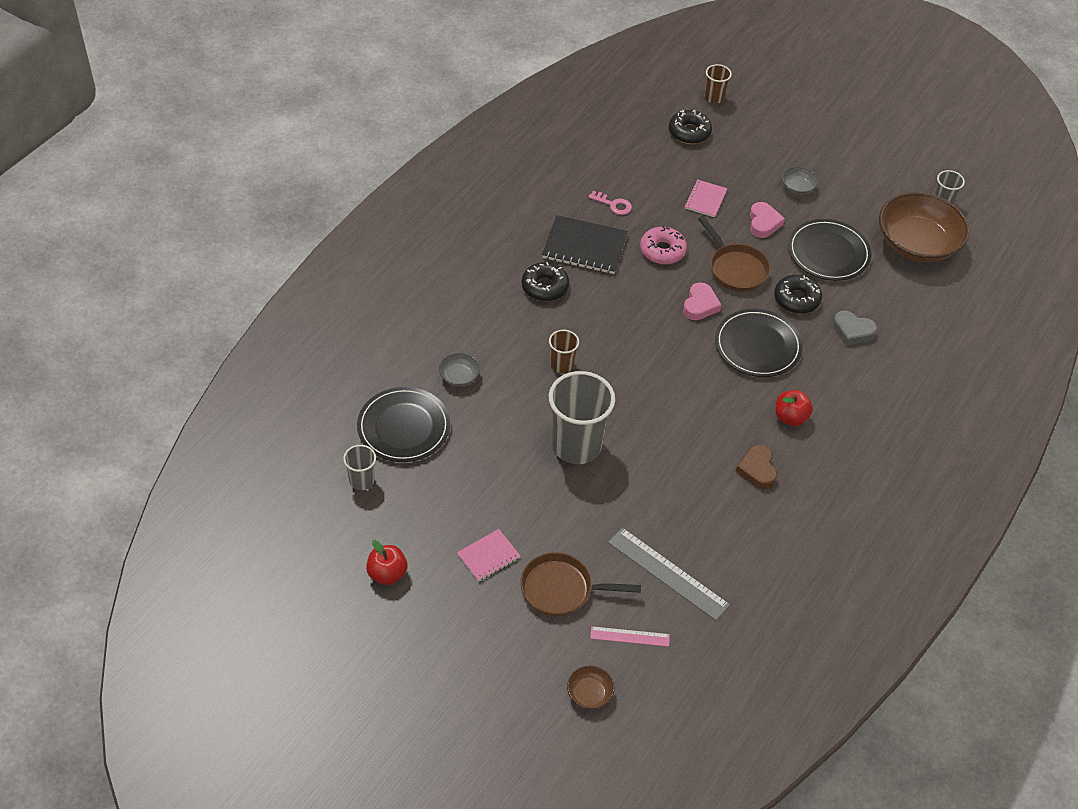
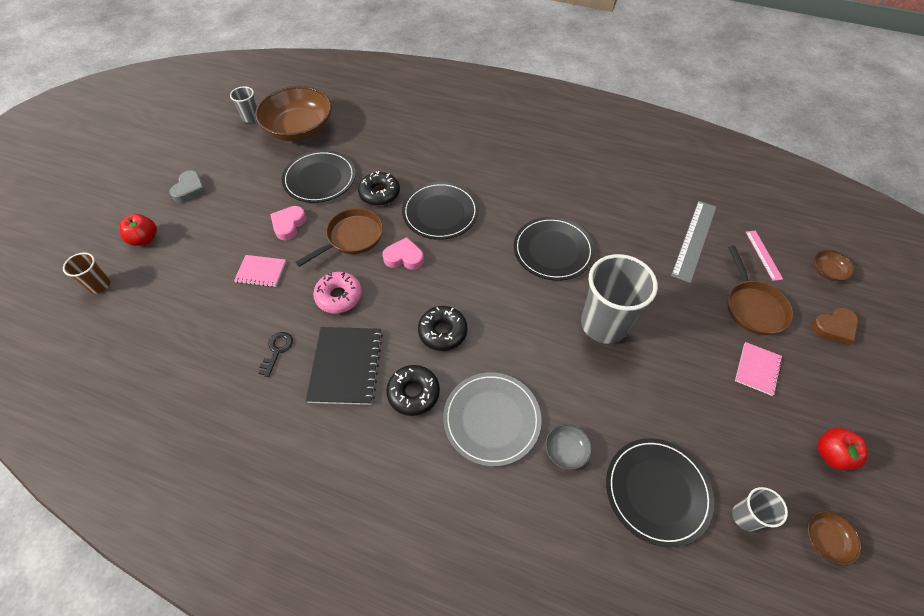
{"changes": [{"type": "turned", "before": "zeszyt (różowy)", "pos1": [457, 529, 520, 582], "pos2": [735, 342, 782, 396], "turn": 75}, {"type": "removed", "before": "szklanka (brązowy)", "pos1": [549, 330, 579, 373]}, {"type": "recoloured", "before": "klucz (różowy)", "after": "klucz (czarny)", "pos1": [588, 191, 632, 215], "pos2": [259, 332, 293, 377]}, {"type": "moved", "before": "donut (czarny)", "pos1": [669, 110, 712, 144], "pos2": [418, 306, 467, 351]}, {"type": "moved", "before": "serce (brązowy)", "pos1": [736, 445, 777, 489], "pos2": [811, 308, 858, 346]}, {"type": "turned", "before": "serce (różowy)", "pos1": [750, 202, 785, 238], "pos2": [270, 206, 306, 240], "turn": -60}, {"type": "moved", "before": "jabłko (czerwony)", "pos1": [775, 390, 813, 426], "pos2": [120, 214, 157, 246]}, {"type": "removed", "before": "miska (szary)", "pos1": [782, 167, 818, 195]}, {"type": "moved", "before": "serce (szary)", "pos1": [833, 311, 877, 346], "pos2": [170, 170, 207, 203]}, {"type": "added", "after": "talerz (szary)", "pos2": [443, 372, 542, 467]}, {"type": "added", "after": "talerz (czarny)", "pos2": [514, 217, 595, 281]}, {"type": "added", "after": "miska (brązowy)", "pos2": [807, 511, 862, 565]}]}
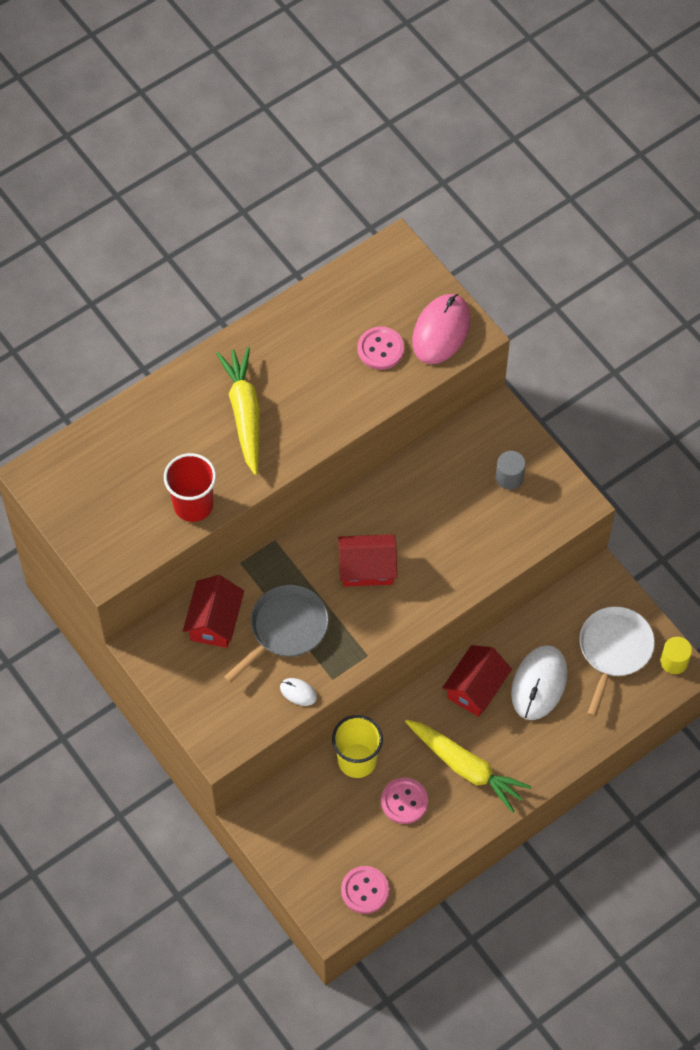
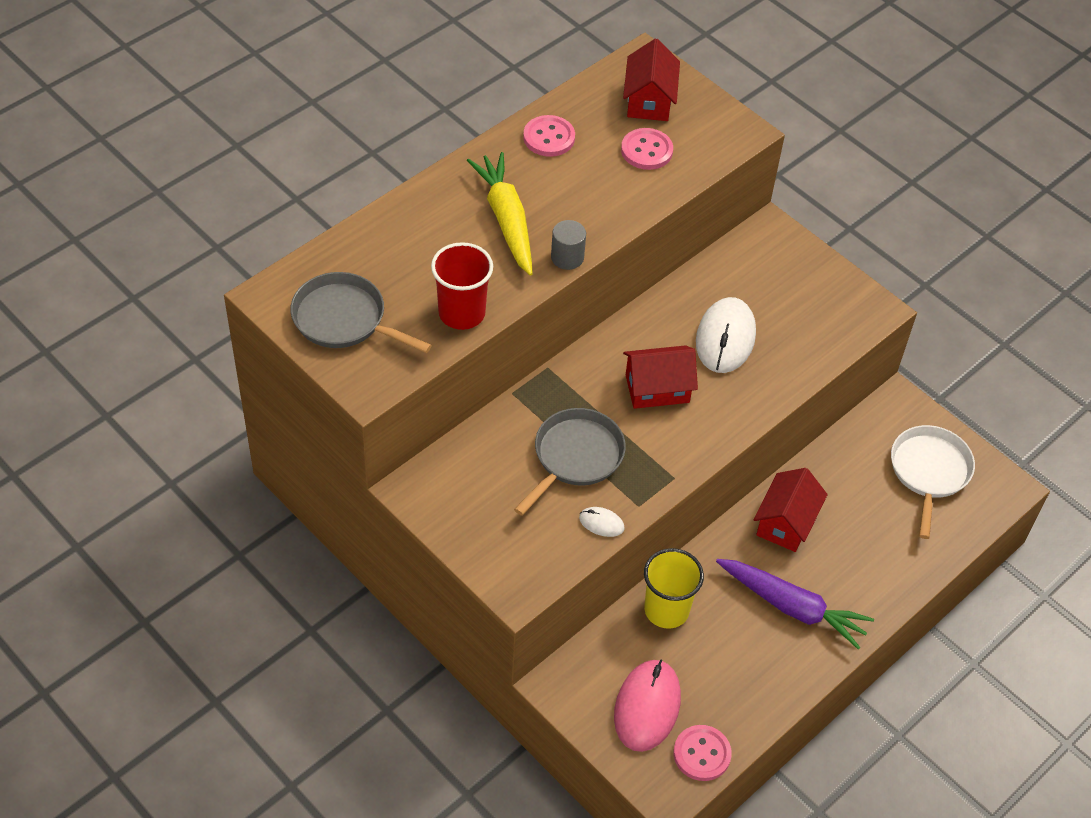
{"changes": [{"type": "moved", "before": "domek (czerwony)", "pos1": [183, 575, 244, 648], "pos2": [623, 39, 680, 121]}, {"type": "moved", "before": "guzik (różowy)", "pos1": [381, 778, 428, 824], "pos2": [523, 115, 575, 157]}, {"type": "recoloured", "before": "marchewka (żółty)", "after": "marchewka (fioletowy)", "pos1": [405, 720, 532, 813], "pos2": [716, 559, 874, 649]}, {"type": "moved", "before": "myszka (różowy)", "pos1": [412, 294, 470, 364], "pos2": [614, 660, 681, 752]}, {"type": "moved", "before": "walec (szary)", "pos1": [496, 451, 526, 490], "pos2": [551, 220, 586, 270]}, {"type": "moved", "before": "myszka (biały)", "pos1": [511, 645, 567, 720], "pos2": [696, 297, 756, 373]}, {"type": "removed", "before": "walec (żółty)", "pos1": [660, 637, 692, 674]}, {"type": "added", "after": "patelnia (szary)", "pos2": [291, 272, 432, 353]}]}
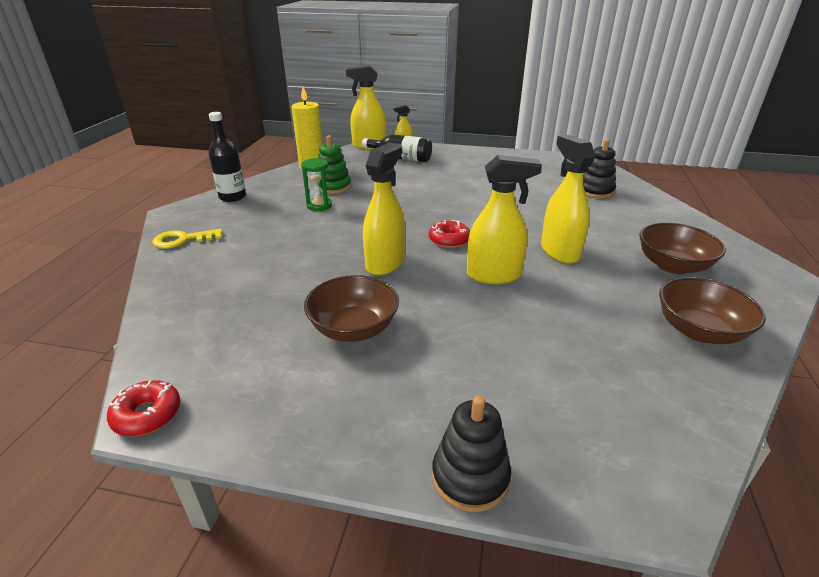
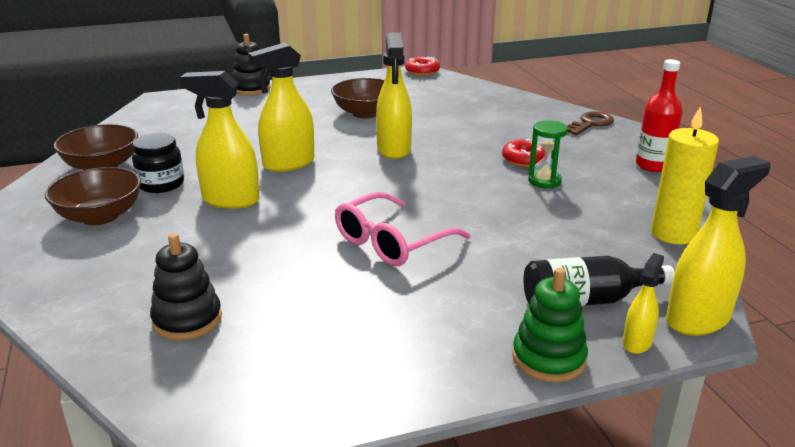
{"changes": [{"type": "recoloured", "before": "klucz (żółty)", "after": "klucz (brązowy)", "pos1": [152, 229, 223, 249], "pos2": [567, 111, 614, 135]}, {"type": "recoloured", "before": "butelka (czarny)", "after": "butelka (czerwony)", "pos1": [208, 112, 246, 202], "pos2": [636, 59, 683, 172]}, {"type": "moved", "before": "zabawka nakładanka (zielony)", "pos1": [318, 135, 351, 194], "pos2": [512, 268, 588, 382]}, {"type": "moved", "before": "donut (czerwony)", "pos1": [429, 220, 470, 248], "pos2": [502, 139, 545, 167]}, {"type": "turned", "before": "spryskiwacz (żółty)", "pos1": [541, 135, 595, 264], "pos2": [180, 71, 259, 209], "turn": 150}, {"type": "added", "after": "słoik (czarny)", "pos2": [132, 133, 184, 193]}, {"type": "added", "after": "okulary (różowy)", "pos2": [335, 192, 470, 266]}]}
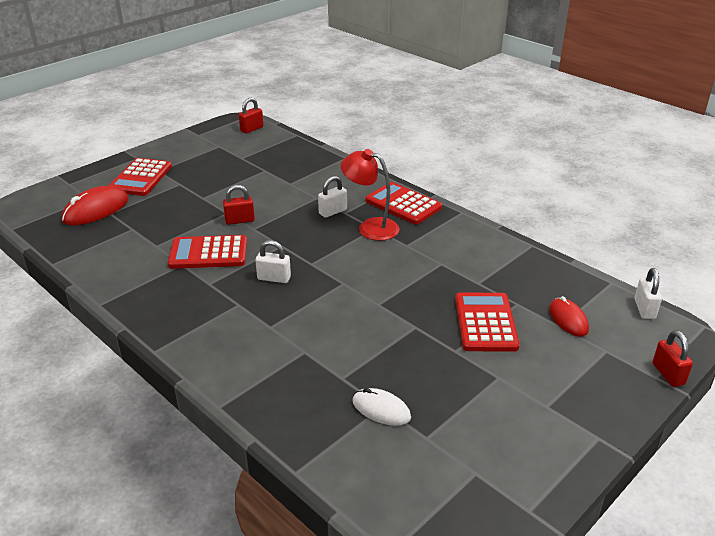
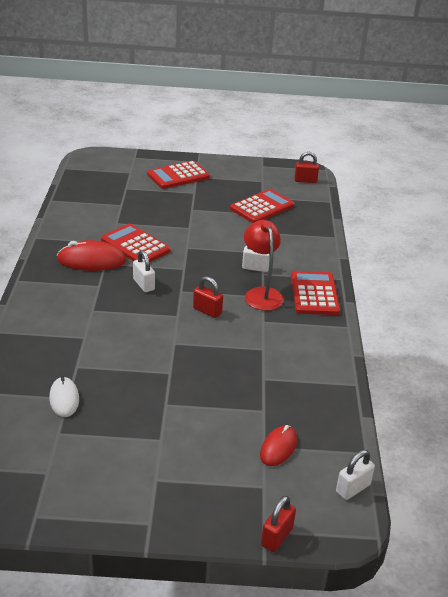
{"changes": [{"type": "moved", "before": "myszka (czerwony)", "pos1": [62, 186, 128, 225], "pos2": [57, 240, 126, 271]}, {"type": "moved", "before": "kłódka (czerwony)", "pos1": [223, 185, 255, 225], "pos2": [193, 276, 223, 318]}, {"type": "moved", "before": "kalkulator (czerwony)", "pos1": [455, 293, 520, 352], "pos2": [230, 189, 294, 223]}]}
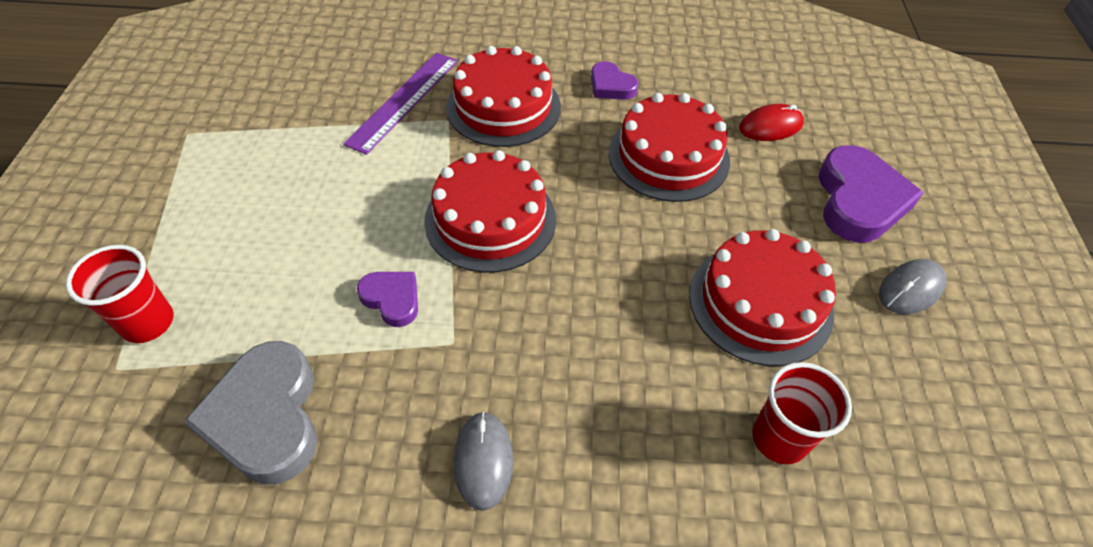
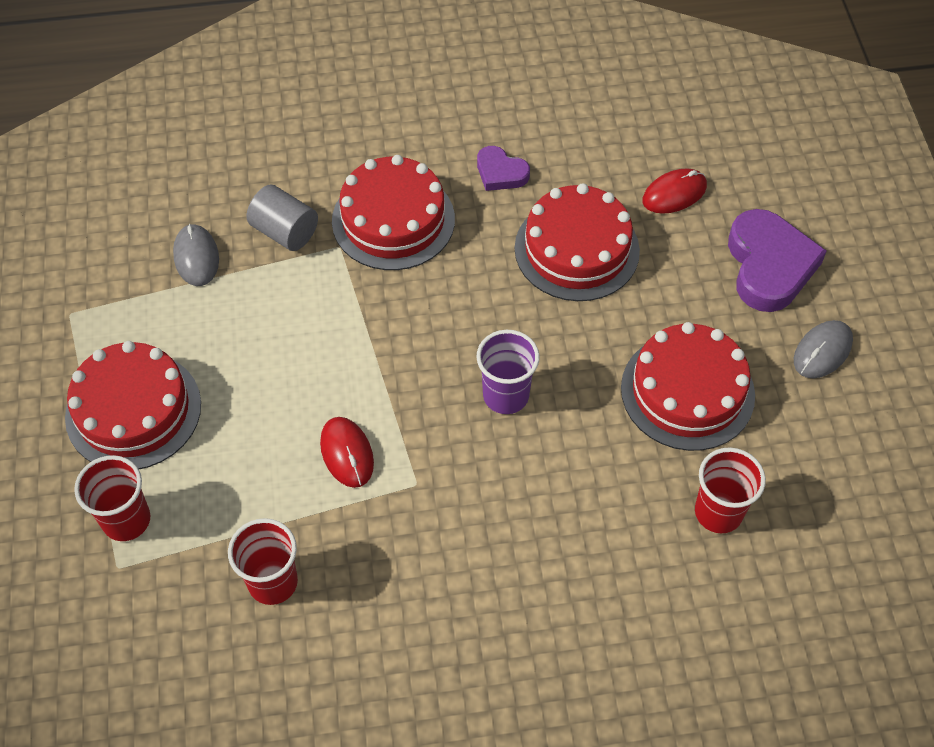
{"changes": [{"type": "replaced", "before": "serce (szary)", "after": "szklanka (czerwony)", "pos1": [184, 341, 318, 484], "pos2": [228, 518, 298, 605]}, {"type": "replaced", "before": "linijka (fioletowy)", "after": "walec (szary)", "pos1": [343, 53, 458, 155], "pos2": [247, 185, 318, 251]}, {"type": "replaced", "before": "serce (fioletowy)", "after": "myszka (czerwony)", "pos1": [357, 272, 418, 327], "pos2": [320, 417, 374, 488]}, {"type": "moved", "before": "tort (czerwony)", "pos1": [424, 150, 556, 273], "pos2": [65, 341, 201, 469]}, {"type": "moved", "before": "myszka (szary)", "pos1": [454, 412, 513, 511], "pos2": [173, 224, 219, 286]}, {"type": "added", "after": "szklanka (fioletowy)", "pos2": [476, 330, 540, 414]}]}
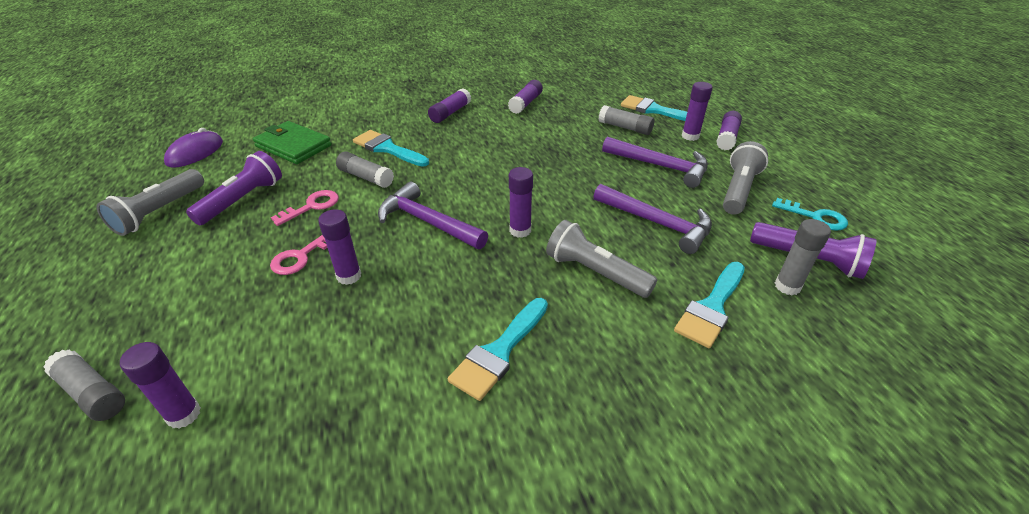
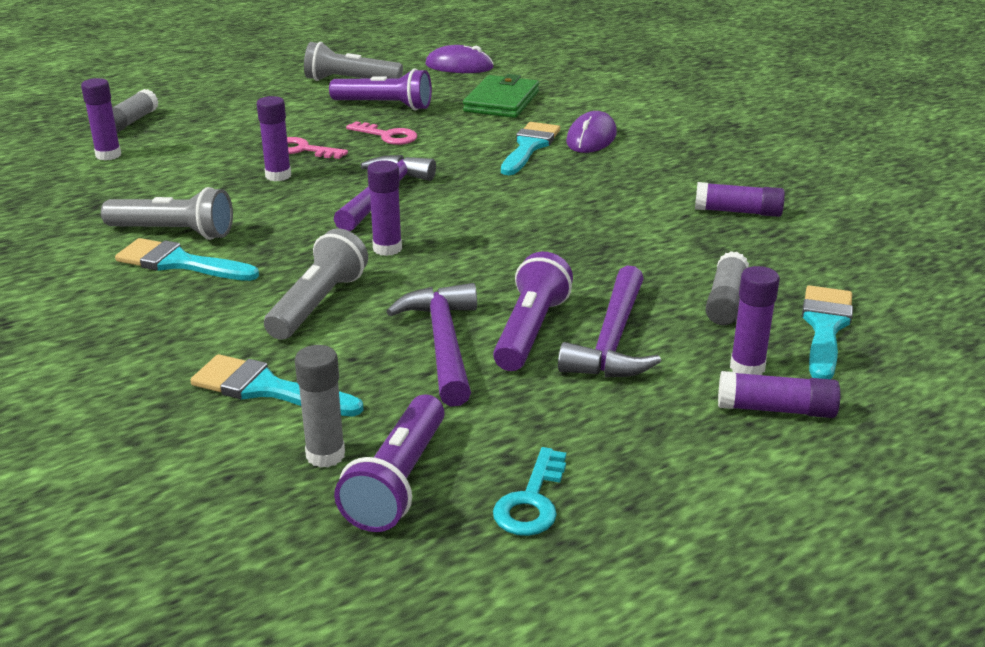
{"changes": [{"type": "removed", "before": "klej w sztyfcie (szary)", "pos1": [336, 151, 394, 188]}, {"type": "removed", "before": "klej w sztyfcie (fioletowy)", "pos1": [428, 88, 471, 123]}, {"type": "turned", "before": "młotek (fioletowy)", "pos1": [594, 184, 712, 254], "pos2": [386, 283, 477, 406], "turn": 150}, {"type": "moved", "before": "latarka (szary)", "pos1": [723, 141, 768, 215], "pos2": [101, 187, 233, 240]}, {"type": "added", "after": "latarka (fioletowy)", "pos2": [493, 252, 573, 371]}, {"type": "added", "after": "myszka (fioletowy)", "pos2": [566, 111, 617, 153]}]}
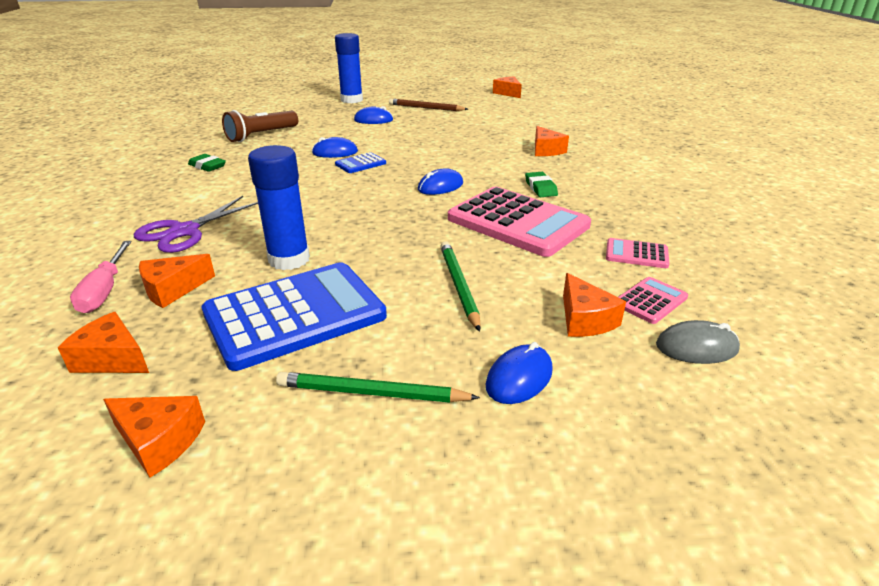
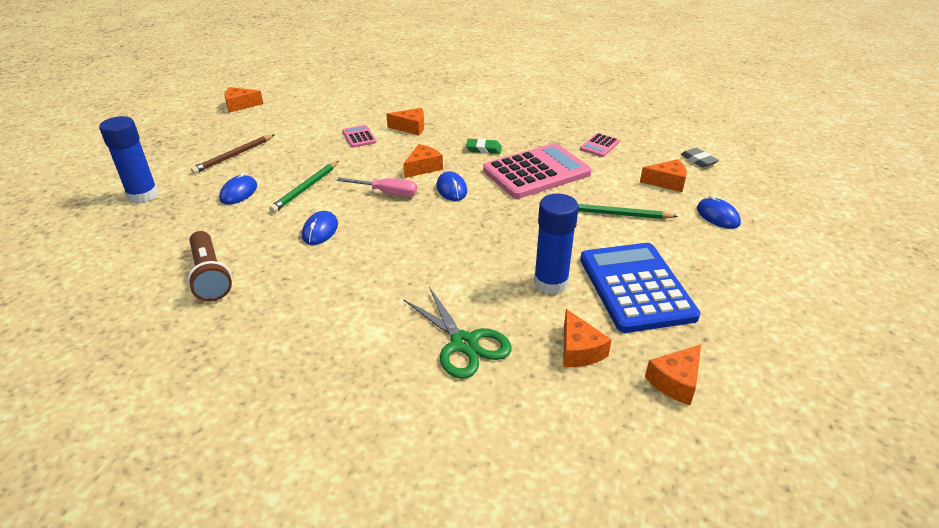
{"changes": [{"type": "moved", "before": "śrubokręt (różowy)", "pos1": [70, 241, 132, 313], "pos2": [337, 178, 417, 197]}, {"type": "moved", "before": "ser (pomarańczowy)", "pos1": [103, 396, 205, 478], "pos2": [403, 144, 443, 178]}, {"type": "recoloured", "before": "nożyczki (fioletowy)", "after": "nożyczki (zielony)", "pos1": [134, 196, 258, 253], "pos2": [403, 287, 512, 379]}, {"type": "removed", "before": "gumka do mazania (zielony)", "pos1": [188, 154, 226, 172]}, {"type": "moved", "before": "ołówek (zielony)", "pos1": [276, 372, 480, 403], "pos2": [269, 161, 339, 213]}, {"type": "removed", "before": "kalkulator (niebieski)", "pos1": [335, 152, 386, 173]}, {"type": "moved", "before": "kalkulator (różowy)", "pos1": [619, 277, 688, 324], "pos2": [342, 125, 377, 148]}, {"type": "replaced", "before": "myszka (szary)", "after": "gumka do mazania (szary)", "pos1": [656, 320, 740, 364], "pos2": [680, 147, 719, 168]}]}
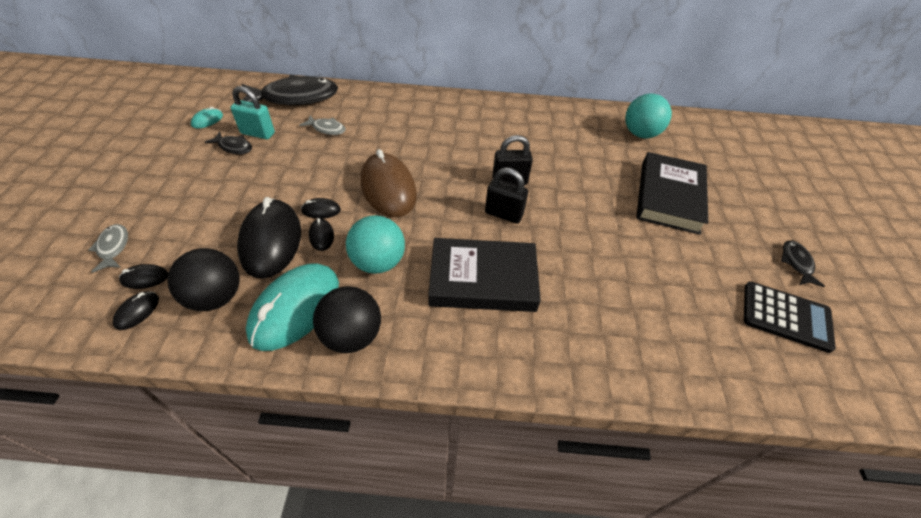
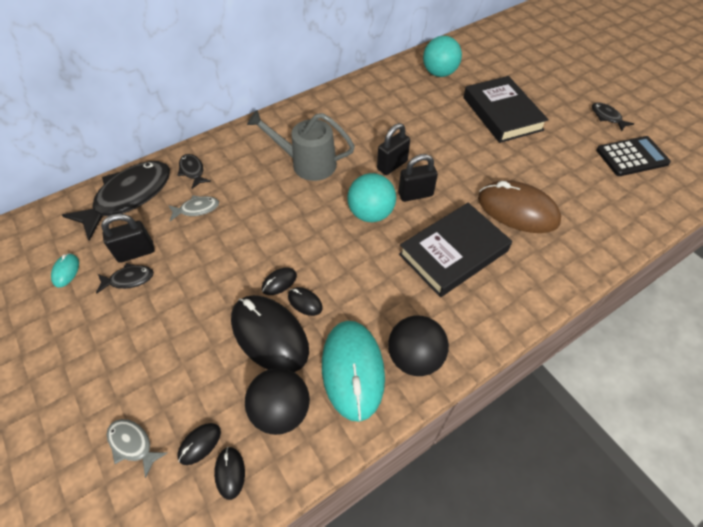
{"changes": [{"type": "recoloured", "before": "kłódka (turkusowy)", "after": "kłódka (czarny)", "pos1": [230, 86, 275, 139], "pos2": [101, 214, 155, 263]}, {"type": "moved", "before": "piłka (turkusowy)", "pos1": [346, 215, 405, 274], "pos2": [347, 173, 396, 222]}, {"type": "moved", "before": "myszka (brązowy)", "pos1": [361, 149, 417, 217], "pos2": [478, 181, 561, 233]}, {"type": "added", "after": "ryba (czarny)", "pos2": [177, 154, 211, 189]}, {"type": "added", "after": "konewka (szary)", "pos2": [247, 110, 355, 181]}]}
